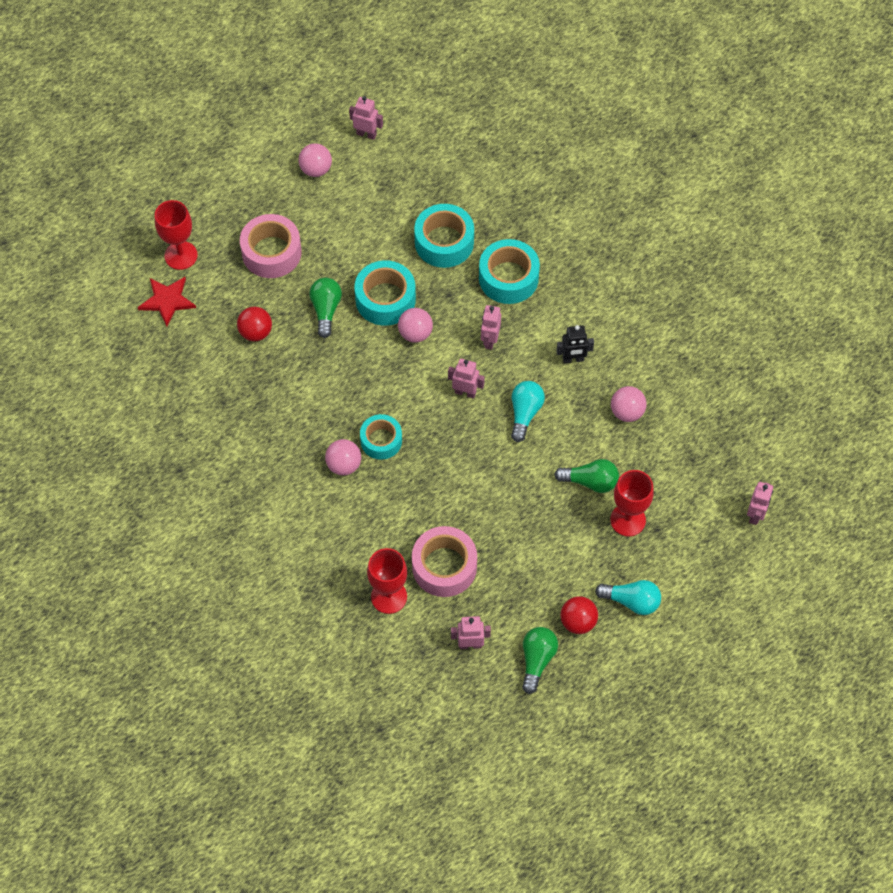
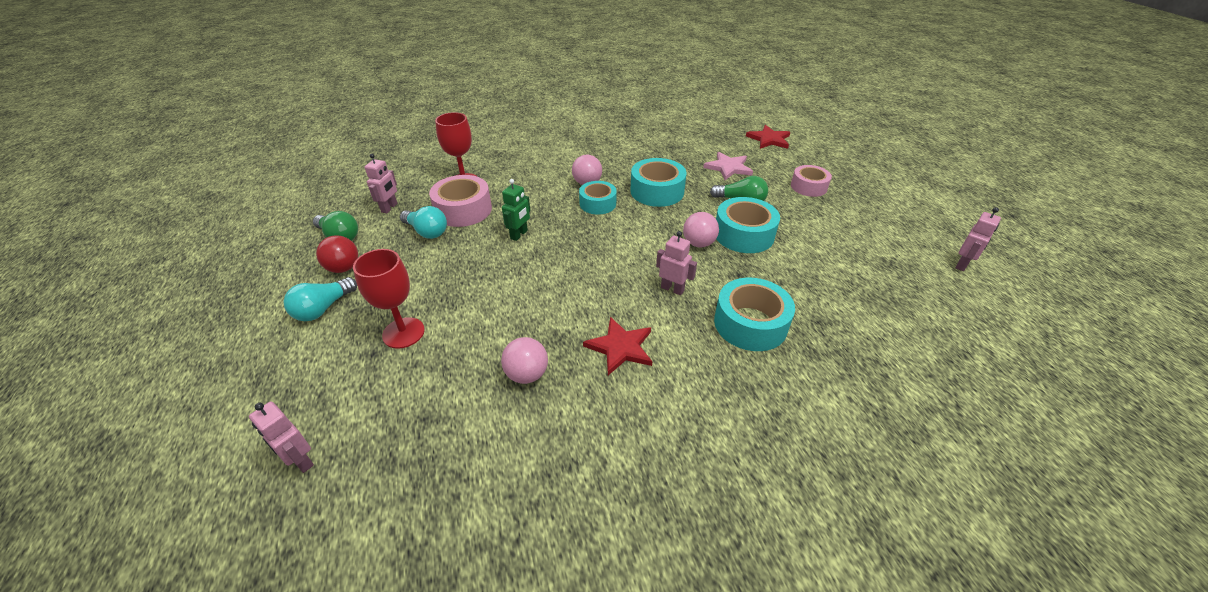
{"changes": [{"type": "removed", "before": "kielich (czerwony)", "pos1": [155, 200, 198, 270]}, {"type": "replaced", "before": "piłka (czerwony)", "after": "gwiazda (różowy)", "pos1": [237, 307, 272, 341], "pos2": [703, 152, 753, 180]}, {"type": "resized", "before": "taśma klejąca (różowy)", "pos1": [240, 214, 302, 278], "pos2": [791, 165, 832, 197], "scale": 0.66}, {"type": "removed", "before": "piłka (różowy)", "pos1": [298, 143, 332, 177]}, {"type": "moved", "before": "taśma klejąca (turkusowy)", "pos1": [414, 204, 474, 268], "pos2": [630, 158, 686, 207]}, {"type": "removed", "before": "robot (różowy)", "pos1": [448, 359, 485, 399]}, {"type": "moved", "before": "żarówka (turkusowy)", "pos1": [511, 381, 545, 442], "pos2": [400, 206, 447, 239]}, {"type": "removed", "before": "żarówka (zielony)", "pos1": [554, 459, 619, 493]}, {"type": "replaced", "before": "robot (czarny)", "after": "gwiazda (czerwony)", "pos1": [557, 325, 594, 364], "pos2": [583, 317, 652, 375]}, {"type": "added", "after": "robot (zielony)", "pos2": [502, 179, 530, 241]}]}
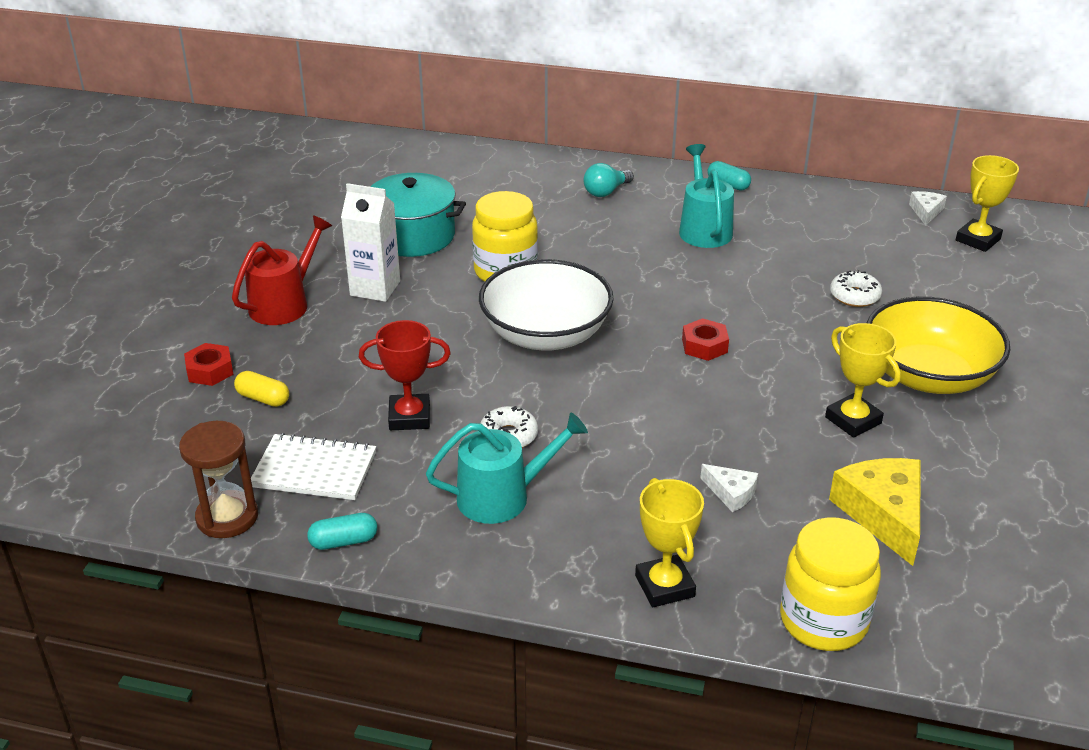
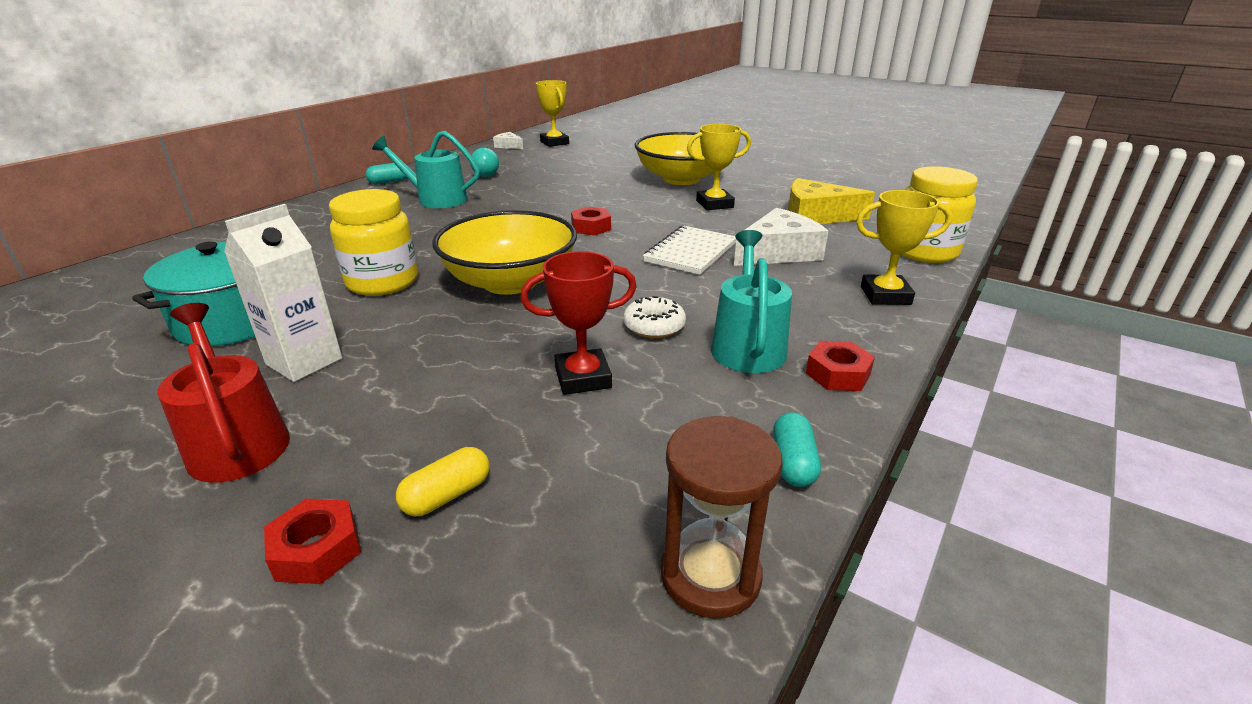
{"changes": [{"type": "moved", "before": "zeszyt (biały)", "pos1": [251, 433, 376, 500], "pos2": [643, 225, 736, 275]}, {"type": "turned", "before": "puchar (czerwony)", "pos1": [359, 320, 451, 430], "pos2": [520, 251, 637, 395], "turn": 60}, {"type": "recoloured", "before": "miska (biały)", "after": "miska (żółty)", "pos1": [479, 259, 614, 351], "pos2": [432, 210, 577, 295]}, {"type": "moved", "before": "żarówka (turkusowy)", "pos1": [583, 163, 634, 197], "pos2": [470, 148, 499, 177]}, {"type": "resized", "before": "ser (biały)", "pos1": [700, 464, 758, 512], "pos2": [734, 208, 828, 266], "scale": 1.95}, {"type": "removed", "before": "donut (biały)", "pos1": [830, 270, 882, 307]}, {"type": "added", "after": "nakrętka (czerwony)", "pos2": [806, 341, 875, 391]}]}
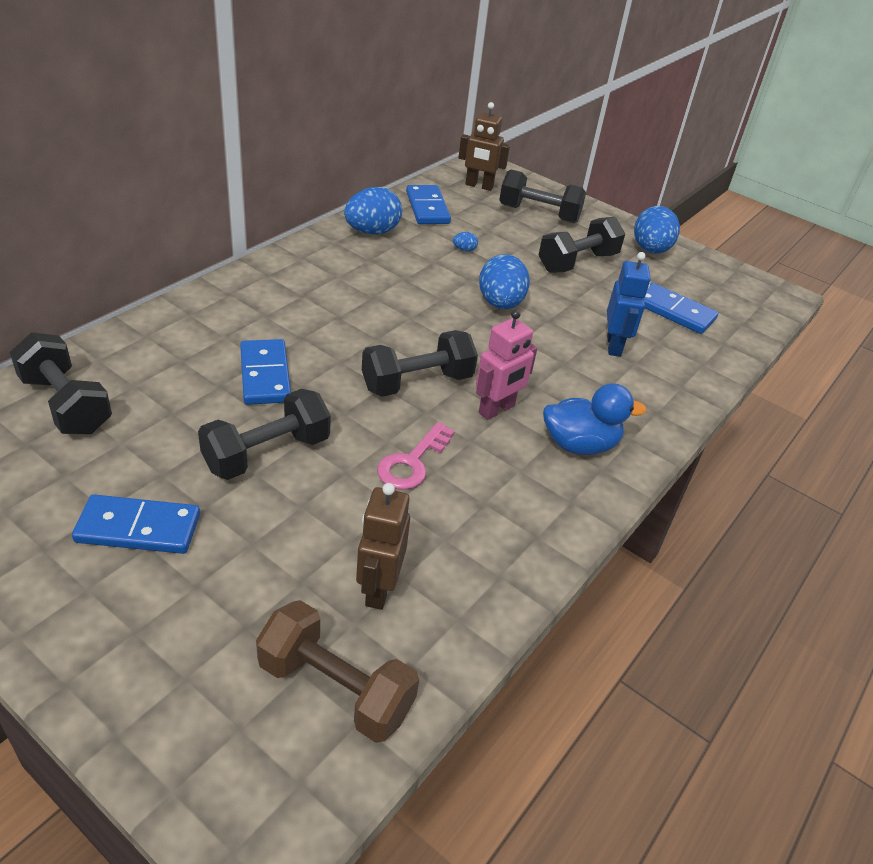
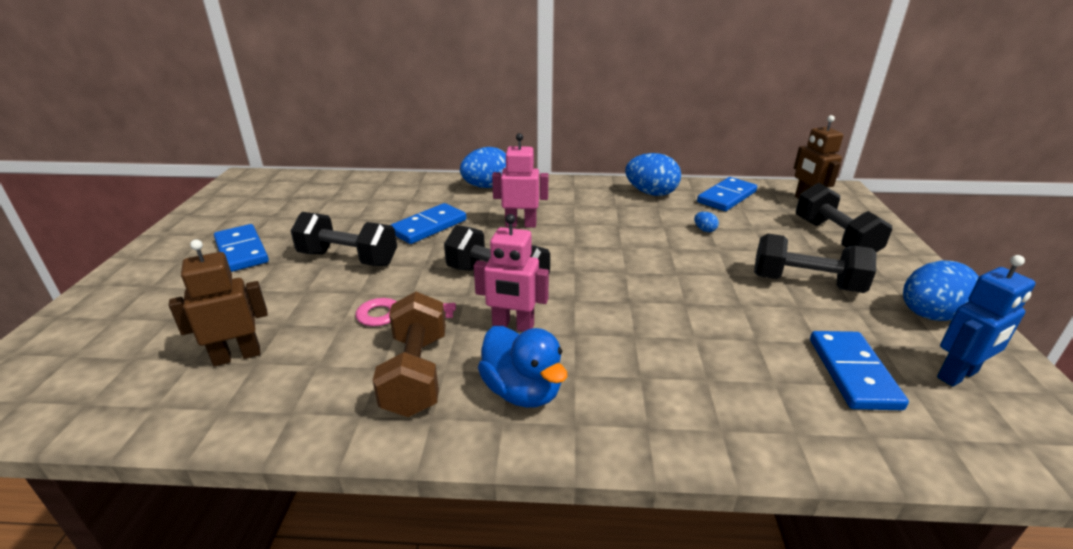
{"changes": [{"type": "removed", "before": "hantel (czarny)", "pos1": [10, 332, 112, 434]}, {"type": "moved", "before": "hantel (brązowy)", "pos1": [256, 600, 419, 743], "pos2": [373, 292, 446, 417]}, {"type": "moved", "before": "jajko (niebieski)", "pos1": [479, 254, 530, 309], "pos2": [460, 147, 506, 188]}, {"type": "moved", "before": "robot (niebieski)", "pos1": [607, 252, 650, 357], "pos2": [937, 255, 1036, 387]}, {"type": "added", "after": "robot (różowy)", "pos2": [492, 133, 548, 228]}]}
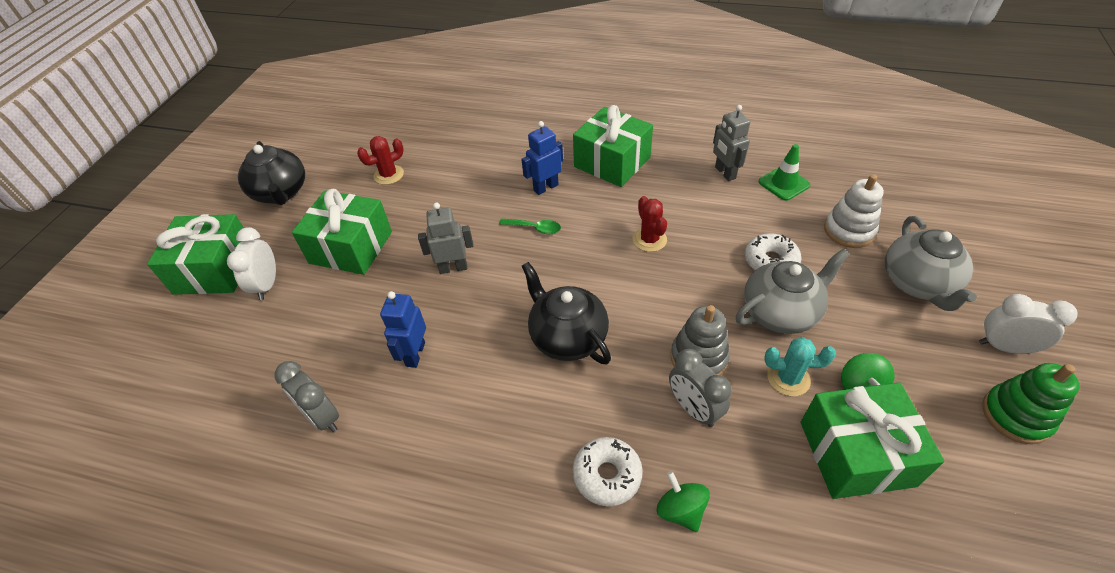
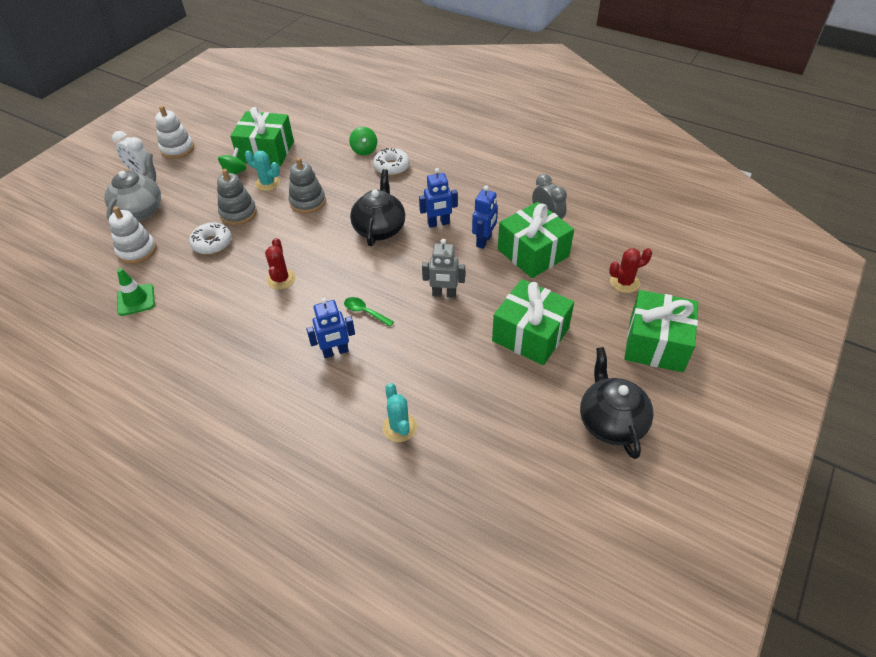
{"changes": [{"type": "removed", "before": "budzik (biały)", "pos1": [227, 227, 276, 300]}, {"type": "moved", "before": "kaktus (czerwony)", "pos1": [357, 136, 404, 185], "pos2": [609, 248, 652, 293]}, {"type": "turned", "before": "imbryk (czarny)", "pos1": [522, 262, 611, 364], "pos2": [350, 169, 405, 246], "turn": -150}, {"type": "moved", "before": "prezent (zielony)", "pos1": [573, 105, 653, 187], "pos2": [498, 202, 574, 278]}, {"type": "removed", "before": "budzik (szary)", "pos1": [669, 349, 731, 427]}, {"type": "removed", "before": "robot (szary)", "pos1": [713, 105, 750, 181]}, {"type": "replaced", "before": "imbryk (szary)", "after": "zabawka nakładanka (szary)", "pos1": [736, 248, 850, 334], "pos2": [217, 169, 257, 225]}, {"type": "recoloured", "before": "zabawka nakładanka (zielony)", "after": "zabawka nakładanka (biały)", "pos1": [982, 363, 1080, 444], "pos2": [155, 106, 194, 159]}, {"type": "added", "after": "kaktus (turkusowy)", "pos2": [382, 383, 417, 442]}, {"type": "added", "after": "robot (niebieski)", "pos2": [419, 168, 458, 228]}]}
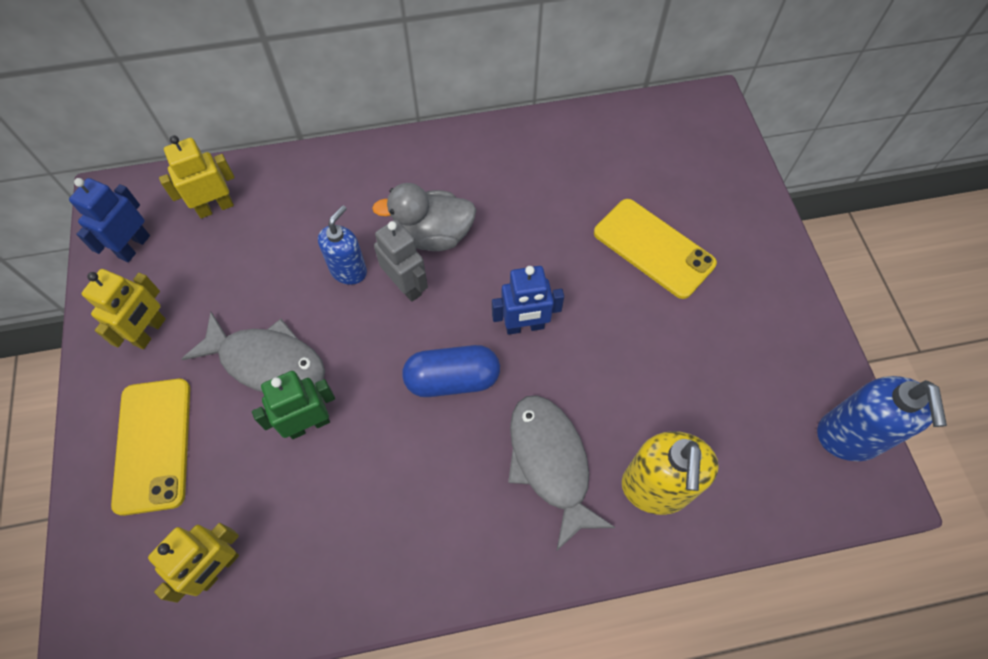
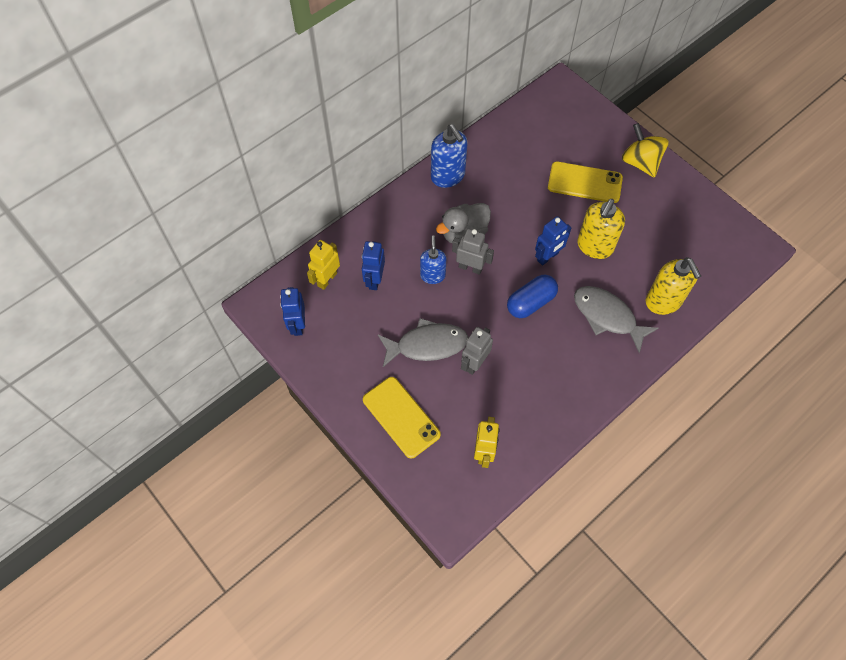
{"changes": [{"type": "removed", "before": "robot (żółty)", "pos1": [82, 269, 166, 349]}, {"type": "recoloured", "before": "robot (zielony)", "after": "robot (szary)", "pos1": [252, 371, 335, 439], "pos2": [461, 327, 493, 375]}, {"type": "moved", "before": "dozownik mydła (niebieski)", "pos1": [817, 376, 947, 461], "pos2": [431, 124, 468, 188]}, {"type": "added", "after": "robot (niebieski)", "pos2": [362, 241, 385, 290]}, {"type": "added", "after": "dozownik mydła (żółty)", "pos2": [577, 199, 625, 259]}, {"type": "added", "after": "bączek (żółty)", "pos2": [622, 123, 669, 178]}]}
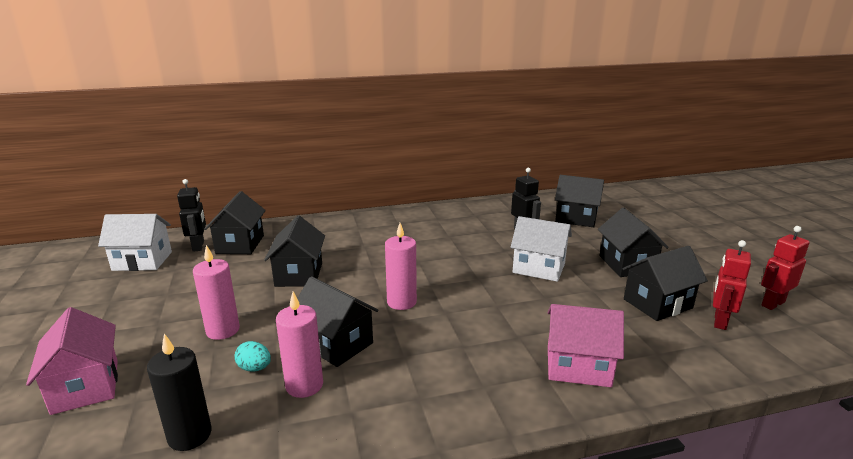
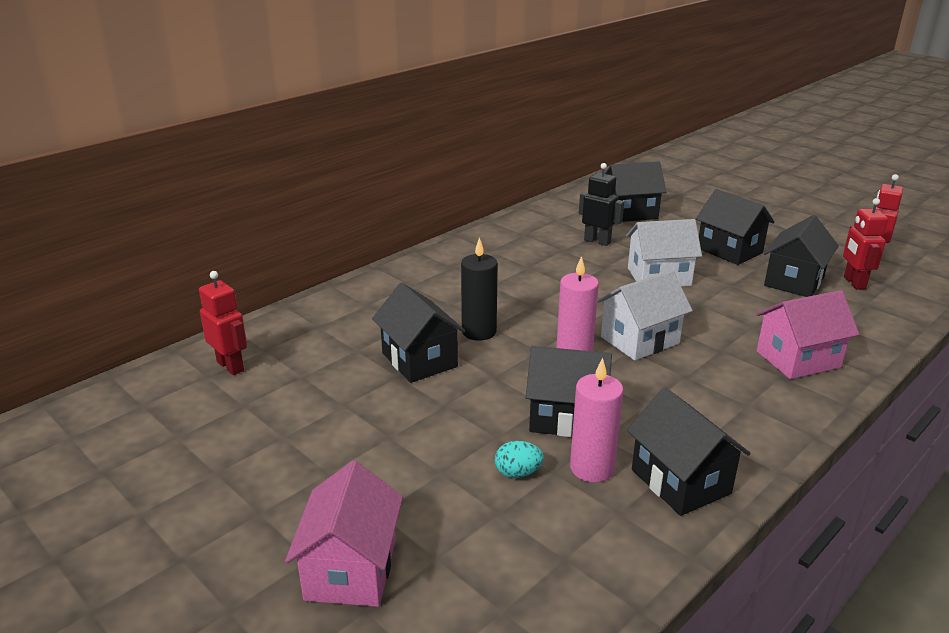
{"changes": [{"type": "turned", "before": "domek (różowy)", "pos1": [26, 307, 118, 415], "pos2": [285, 461, 403, 607], "turn": 60}, {"type": "moved", "before": "domek (biały)", "pos1": [98, 214, 172, 271], "pos2": [597, 270, 693, 361]}, {"type": "moved", "before": "świeca (czarny)", "pos1": [147, 334, 212, 451], "pos2": [461, 237, 498, 341]}, {"type": "recoloured", "before": "robot (czarny)", "after": "robot (czerwony)", "pos1": [177, 179, 206, 252], "pos2": [199, 271, 247, 375]}, {"type": "removed", "before": "świeca (różowy)", "pos1": [193, 245, 240, 340]}, {"type": "moved", "before": "domek (czarny)", "pos1": [205, 191, 266, 254], "pos2": [627, 387, 751, 516]}]}
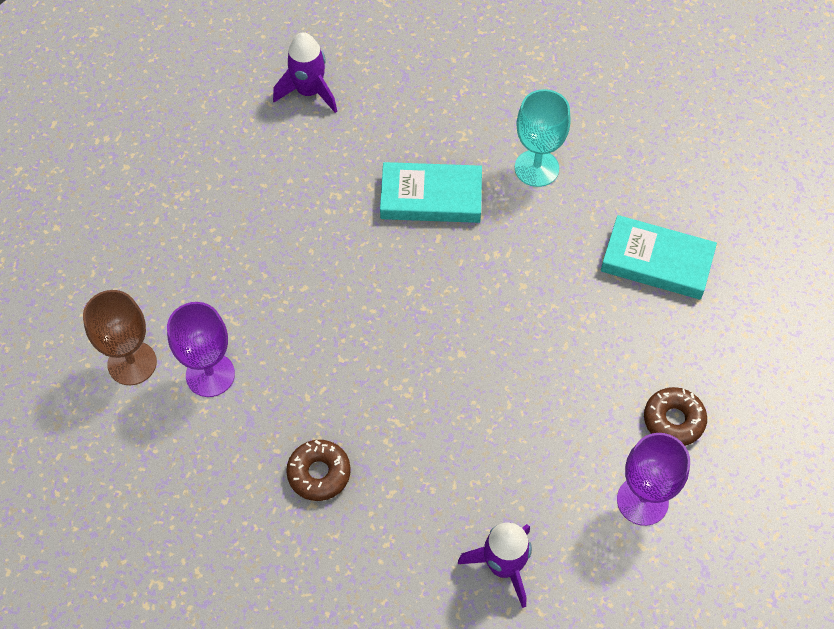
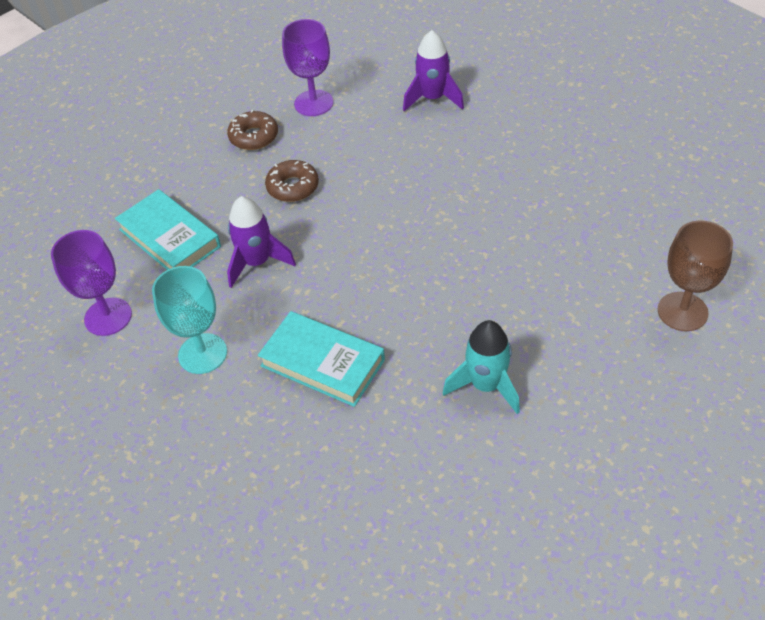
{"changes": [{"type": "moved", "before": "kielich (fioletowy)", "pos1": [167, 302, 235, 397], "pos2": [51, 230, 132, 336]}, {"type": "moved", "before": "rakieta (fioletowy)", "pos1": [273, 32, 337, 113], "pos2": [227, 196, 296, 288]}, {"type": "moved", "before": "donut (brązowy)", "pos1": [286, 440, 351, 501], "pos2": [265, 160, 319, 202]}, {"type": "added", "after": "rakieta (turkusowy)", "pos2": [443, 320, 520, 414]}]}
